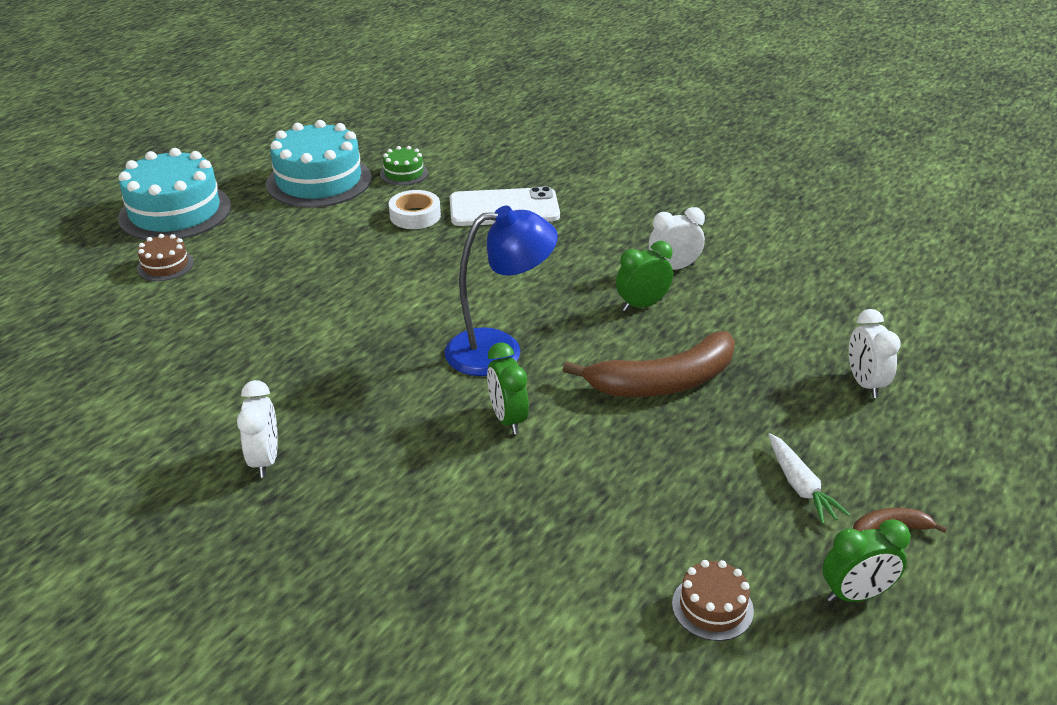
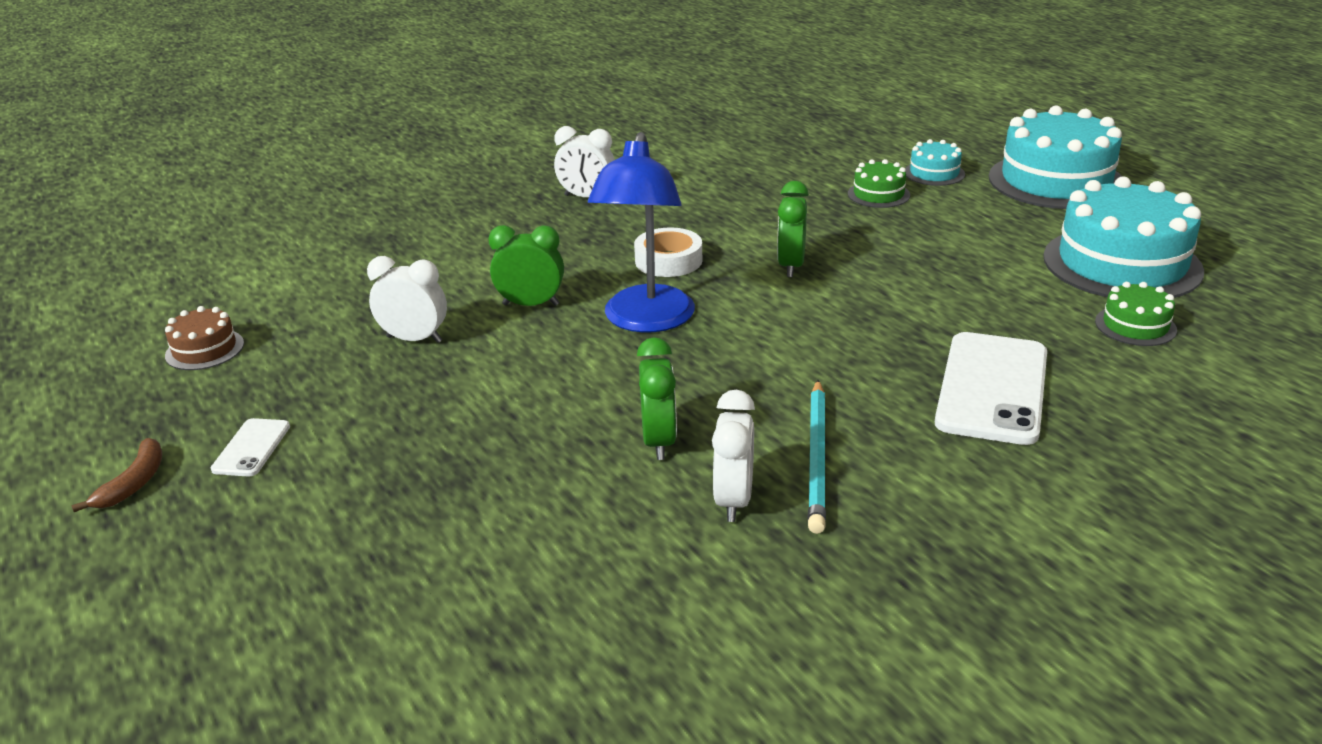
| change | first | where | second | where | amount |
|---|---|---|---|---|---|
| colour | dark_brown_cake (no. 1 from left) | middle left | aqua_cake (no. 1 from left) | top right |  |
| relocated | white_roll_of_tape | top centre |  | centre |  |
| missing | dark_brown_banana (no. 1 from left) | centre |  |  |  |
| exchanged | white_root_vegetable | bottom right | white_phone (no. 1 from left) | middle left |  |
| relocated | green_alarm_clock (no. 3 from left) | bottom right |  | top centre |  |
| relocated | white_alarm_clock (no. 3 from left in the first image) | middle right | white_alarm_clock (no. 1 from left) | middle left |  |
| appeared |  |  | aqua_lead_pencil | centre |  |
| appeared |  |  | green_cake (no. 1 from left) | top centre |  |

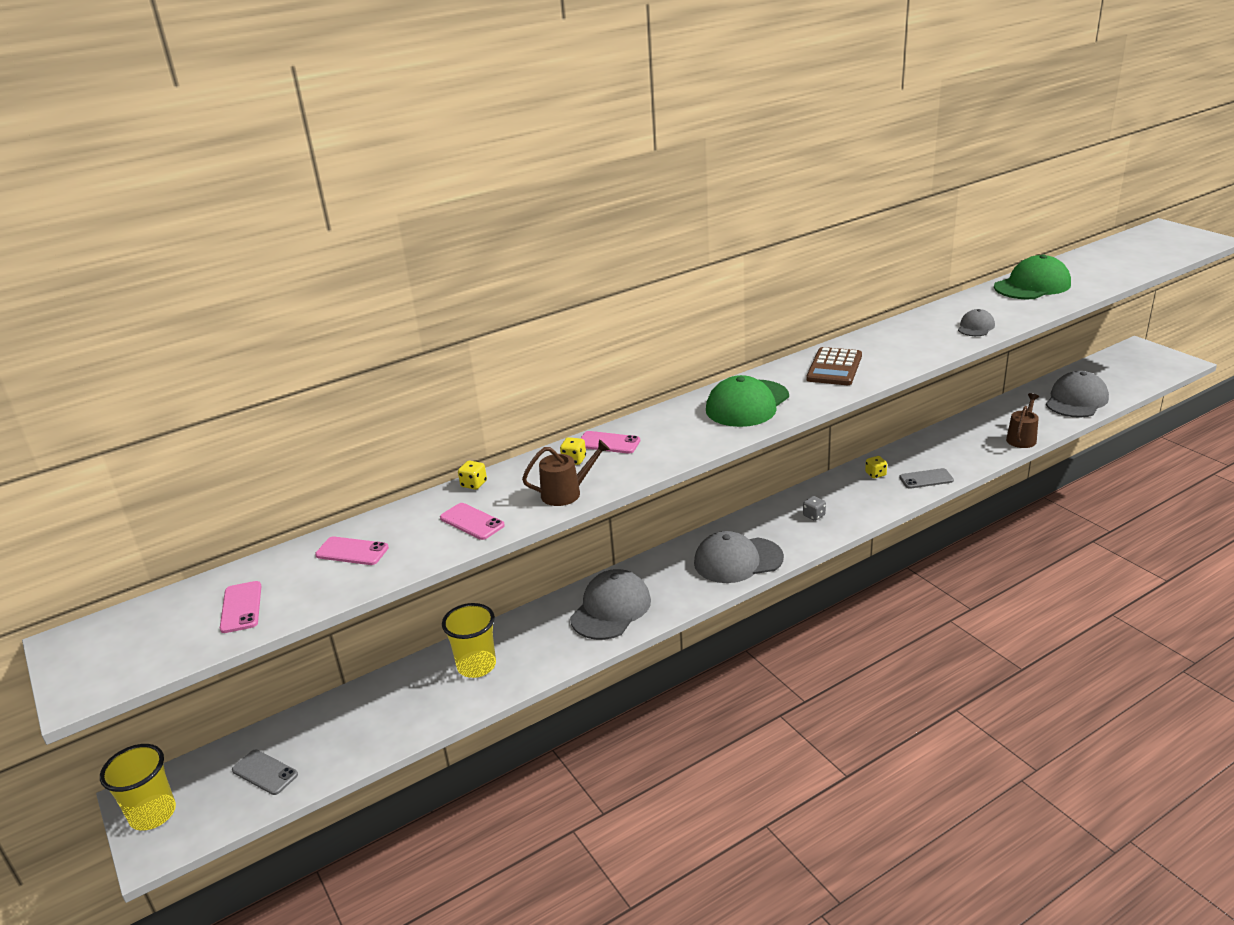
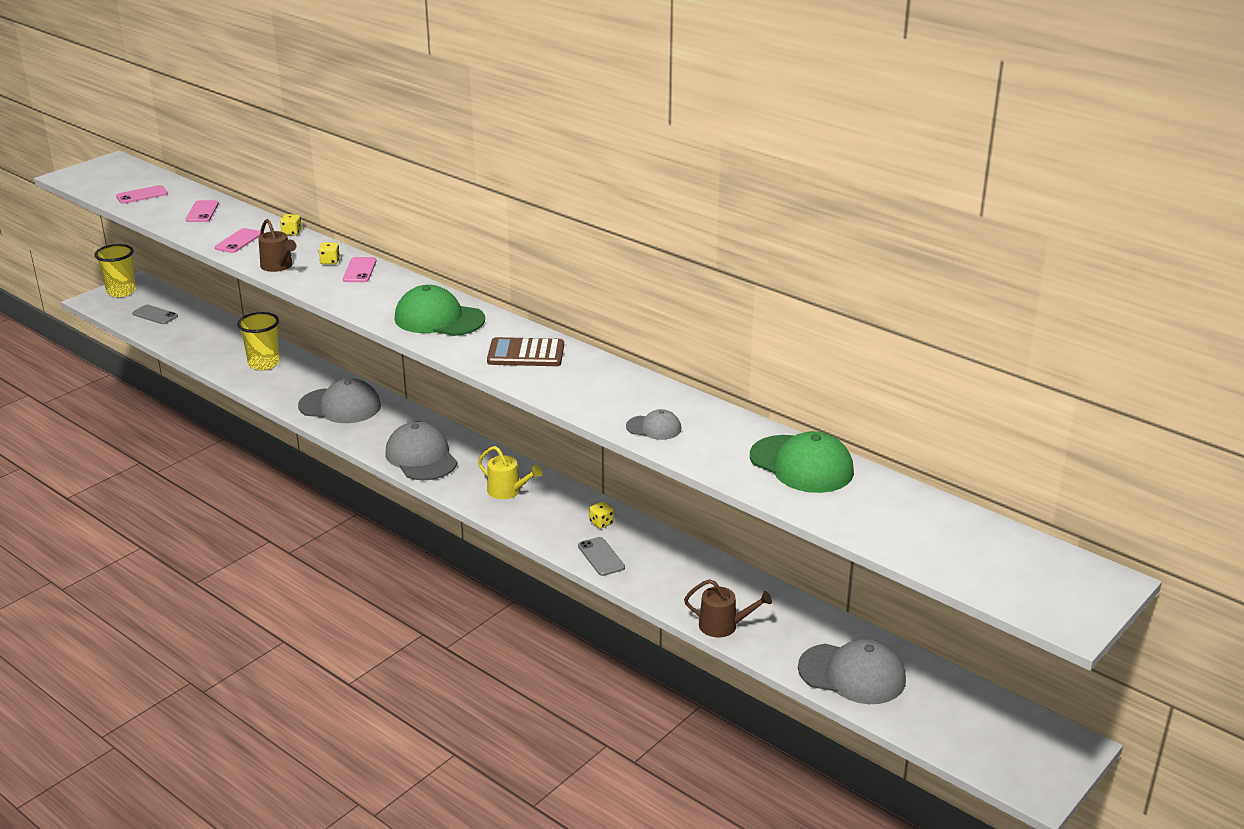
| change | first | where | second | where | amount |
|---|---|---|---|---|---|
| spun | ash-grey_phone (no. 1 from left) | bottom left |  | middle left | 75 degrees counterclockwise |
| exchanged | ash-grey_die | centre | bright_yellow_watering_pot | centre |  |

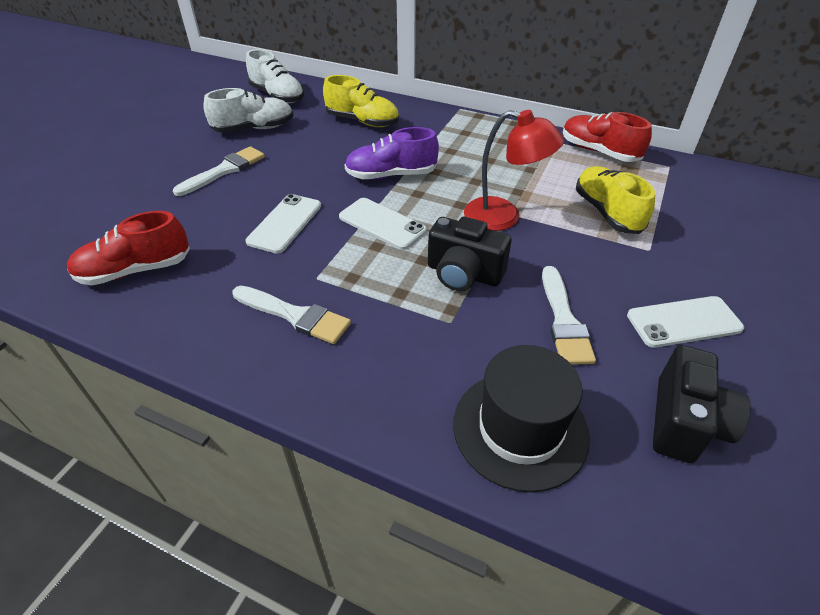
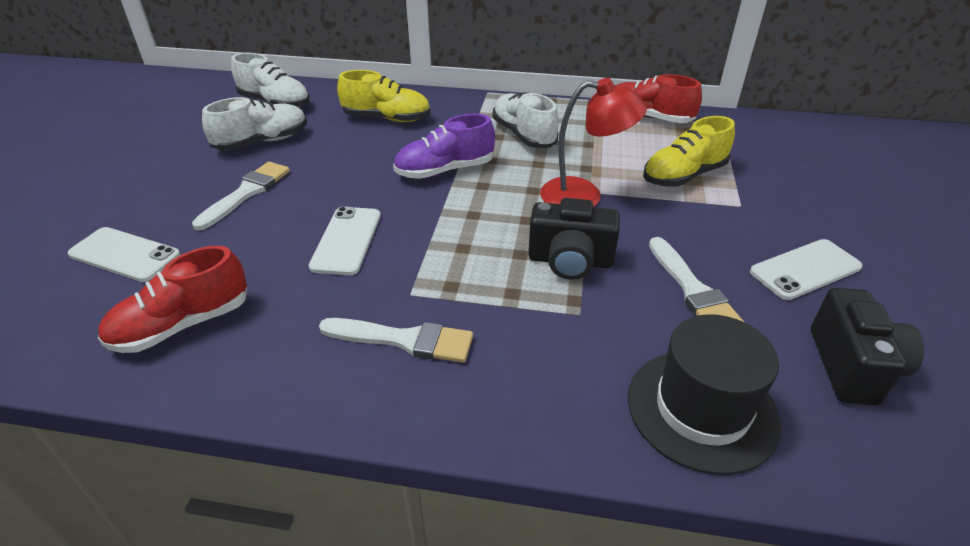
| change | first | where | second | where | amount |
|---|---|---|---|---|---|
| relocated | white_phone (no. 2 from left in the first image) | centre | white_phone (no. 1 from left) | middle left |  |
| spun | bright_yellow_sneaker (no. 2 from left) | top right |  | top right | 90 degrees counterclockwise |
| appeared |  |  | white_sneaker (no. 3 from left) | top centre |  |

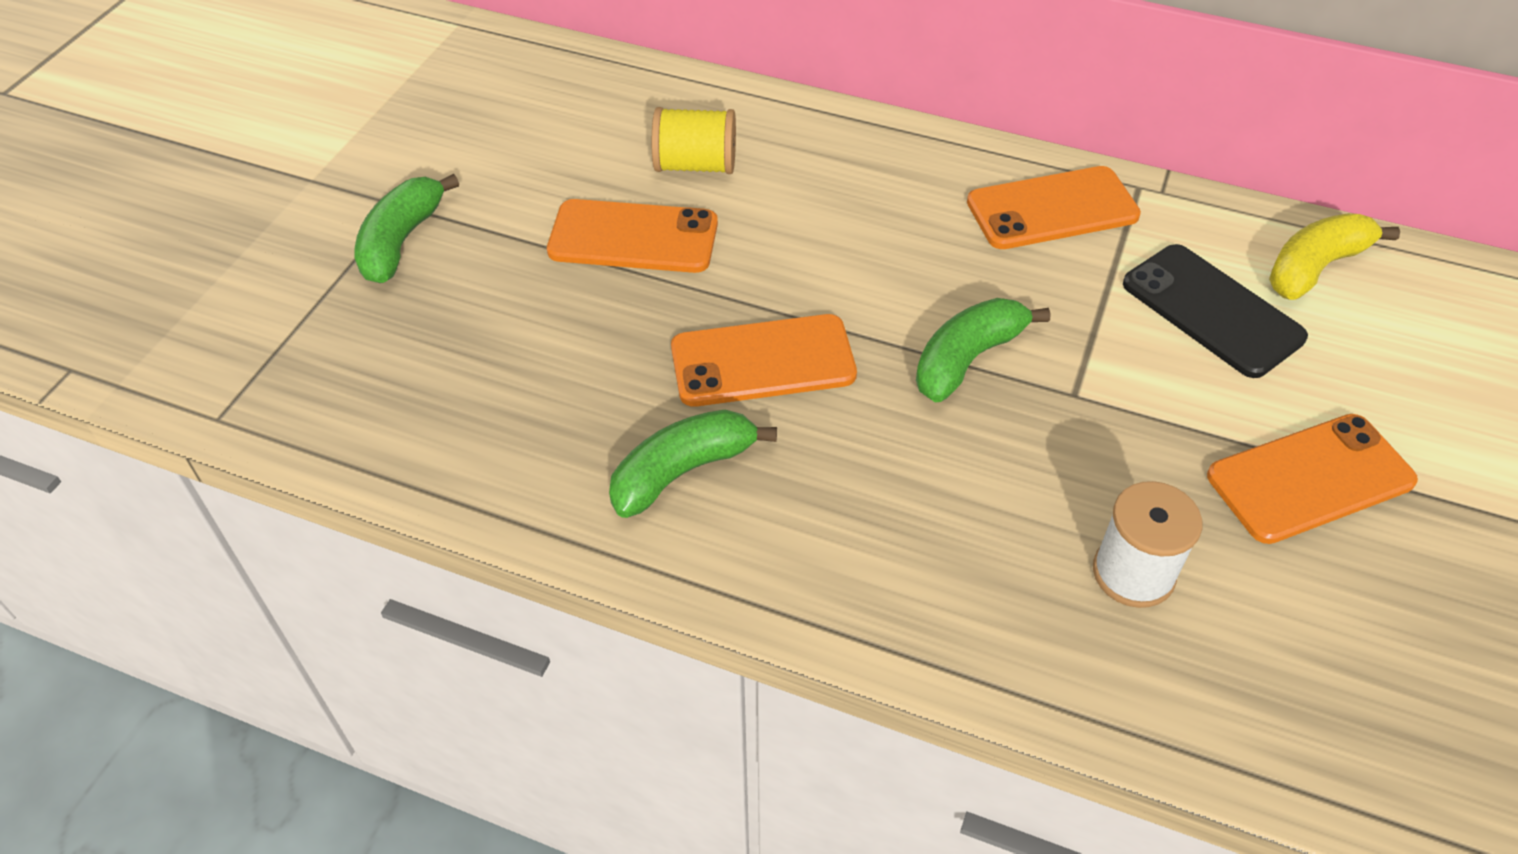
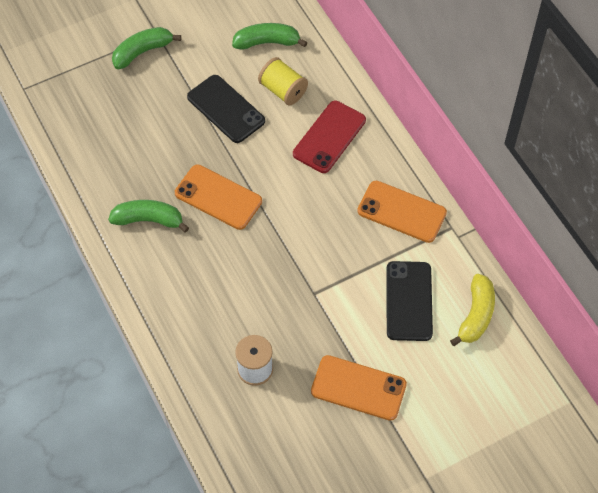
| change | first | where | second | where | amount |
|---|---|---|---|---|---|
| colour | orange_phone (no. 1 from left) | top centre | jet-black_phone (no. 1 from left) | top centre |  |
| relocated | green_banana (no. 3 from left) | centre |  | top centre |  |
| spun | bright_yellow_banana | top right |  | middle right | 105 degrees clockwise |
| appeared |  |  | crimson_phone | top centre |  |

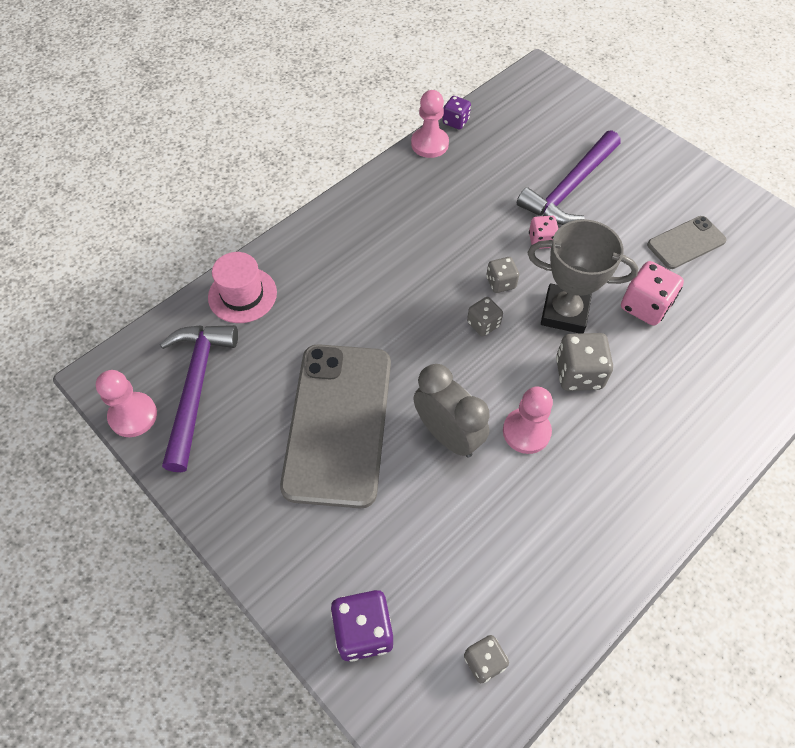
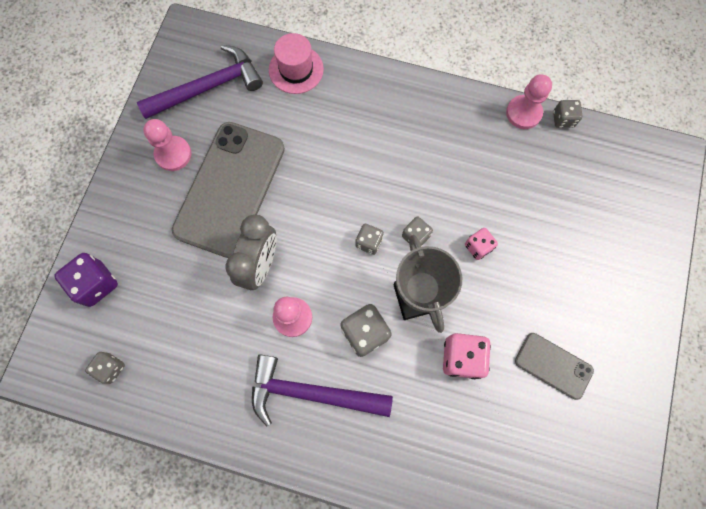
| change | first | where | second | where | amount |
|---|---|---|---|---|---|
| relocated | rosy_chess_pawn (no. 1 from left) | middle left |  | top left |  |
| spun | ash-grey_phone (no. 1 from left) | centre |  | middle left | 45 degrees counterclockwise |
| colour | royal_purple_die (no. 2 from left) | top centre | ash-grey_die (no. 5 from left) | top right |  |
| relocated | royal_purple_claw_hammer (no. 2 from left) | top right |  | bottom centre |  |

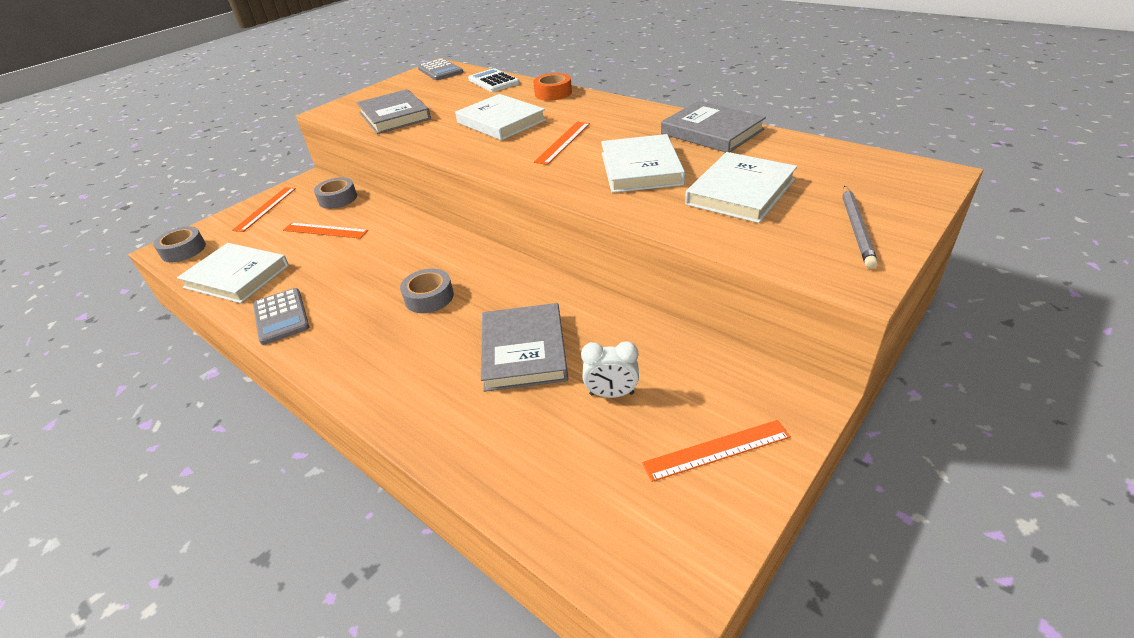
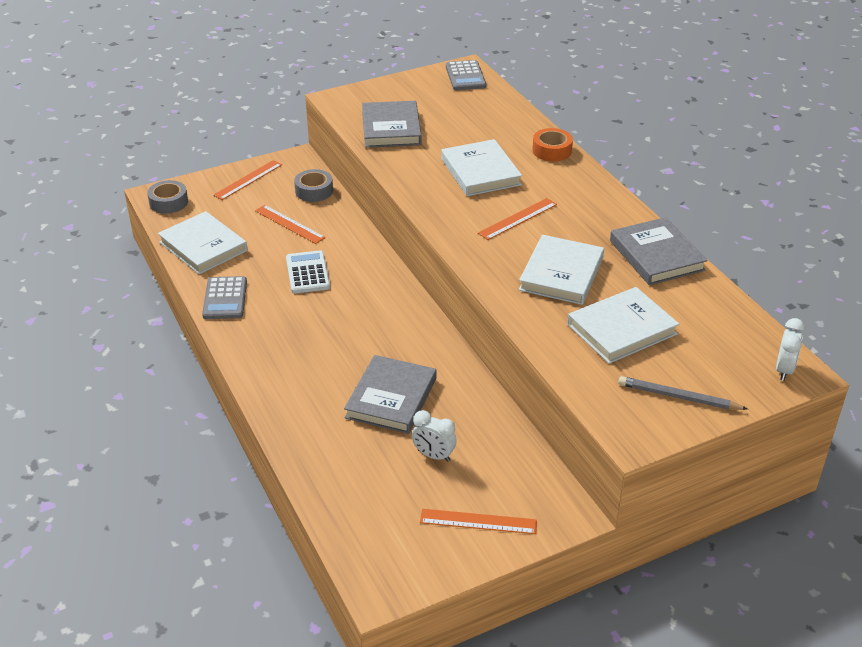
| change | first | where | second | where | amount |
|---|---|---|---|---|---|
| missing | ash-grey_roll_of_tape (no. 3 from left) | centre |  |  |  |
| relocated | white_calculator | top centre |  | centre |  |
| spun | ash-grey_lead_pencil | middle right |  | middle right | 75 degrees clockwise |
| appeared |  |  | white_alarm_clock (no. 2 from left) | middle right |  |

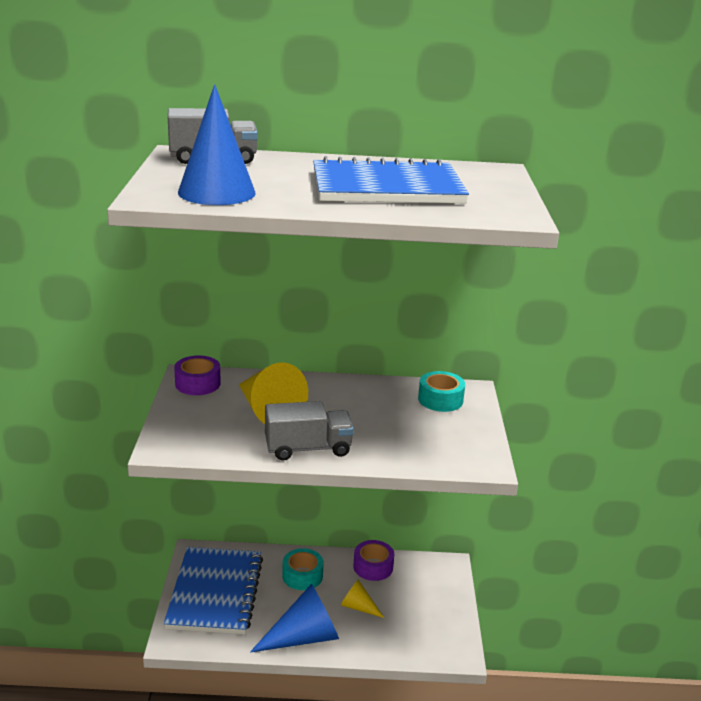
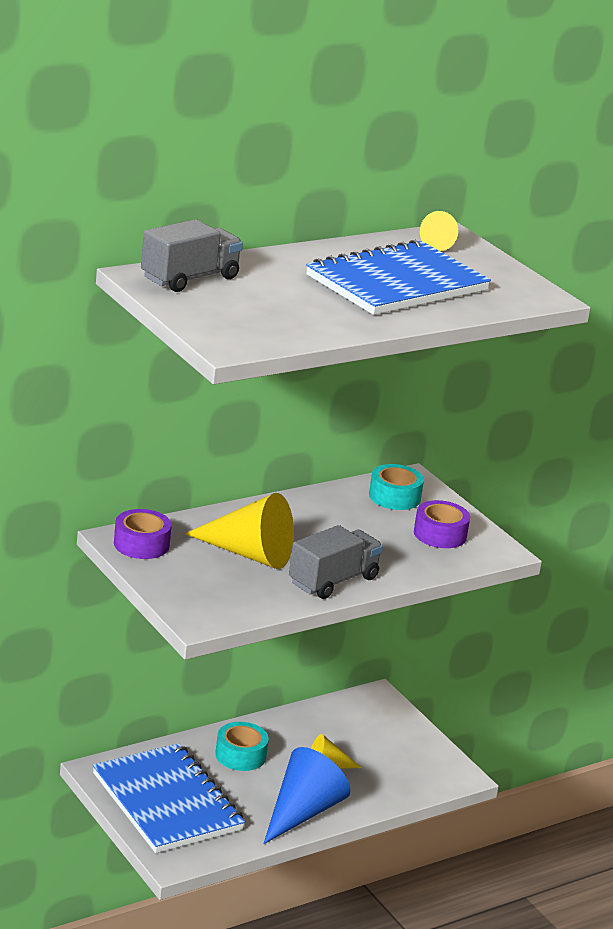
| change | first | where | second | where | amount |
|---|---|---|---|---|---|
| missing | blue_cone_shape (no. 1 from left) | top left |  |  |  |
| relocated | royal_purple_roll_of_tape (no. 2 from left) | bottom centre |  | middle right |  |
| appeared |  |  | bright_yellow_cone_shape (no. 3 from left) | top right |  |

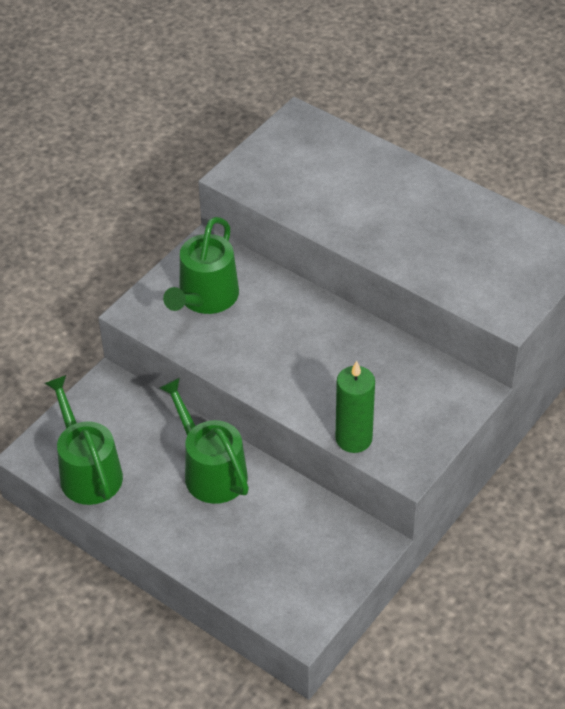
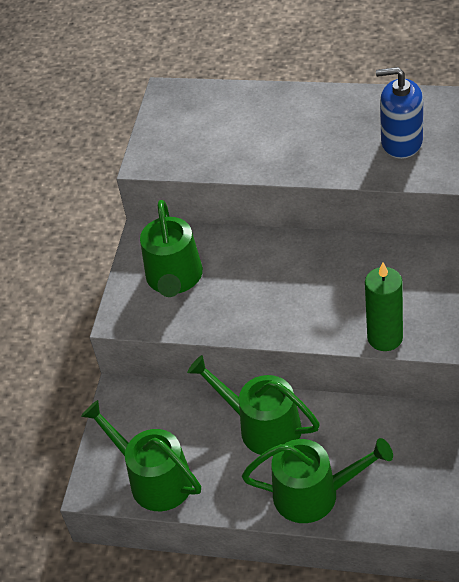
| change | first | where | second | where | amount |
|---|---|---|---|---|---|
| appeared |  |  | green_watering_pot (no. 4 from left) | bottom right |  |
| appeared |  |  | blue_soap_pump | top right |  |

